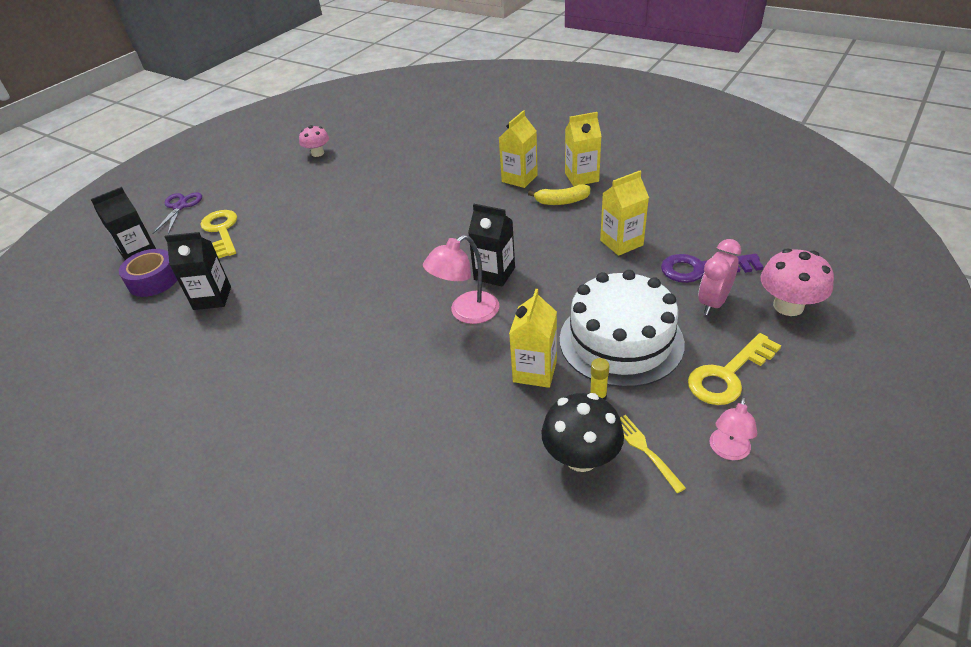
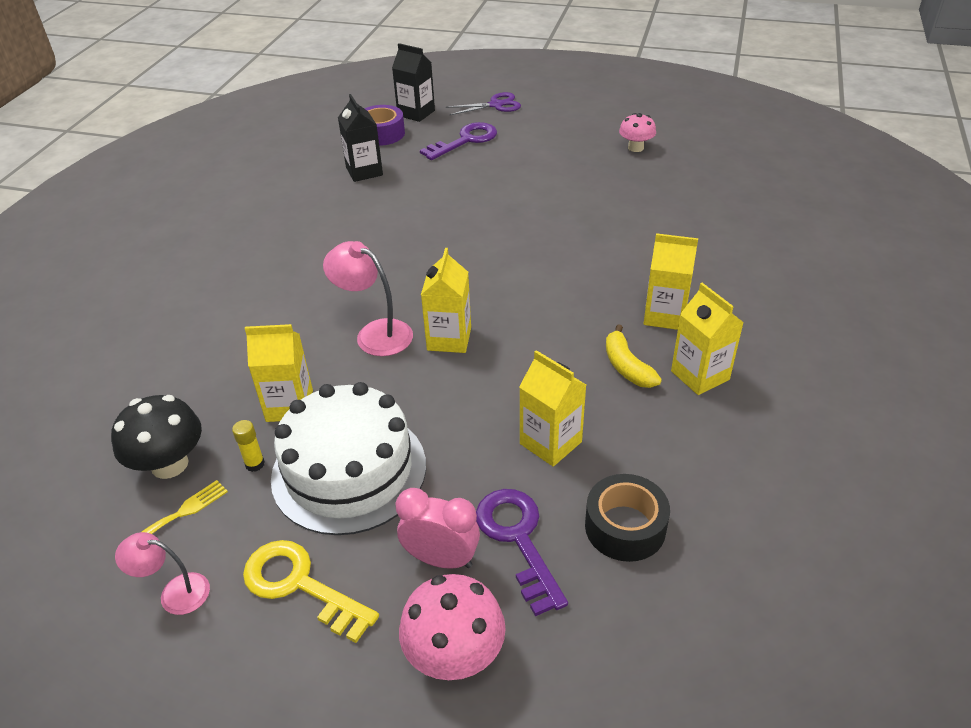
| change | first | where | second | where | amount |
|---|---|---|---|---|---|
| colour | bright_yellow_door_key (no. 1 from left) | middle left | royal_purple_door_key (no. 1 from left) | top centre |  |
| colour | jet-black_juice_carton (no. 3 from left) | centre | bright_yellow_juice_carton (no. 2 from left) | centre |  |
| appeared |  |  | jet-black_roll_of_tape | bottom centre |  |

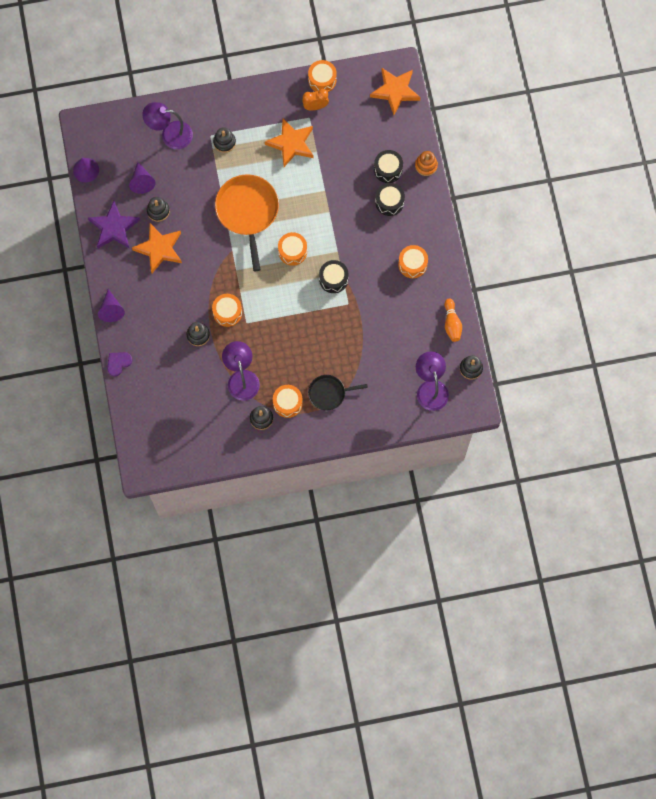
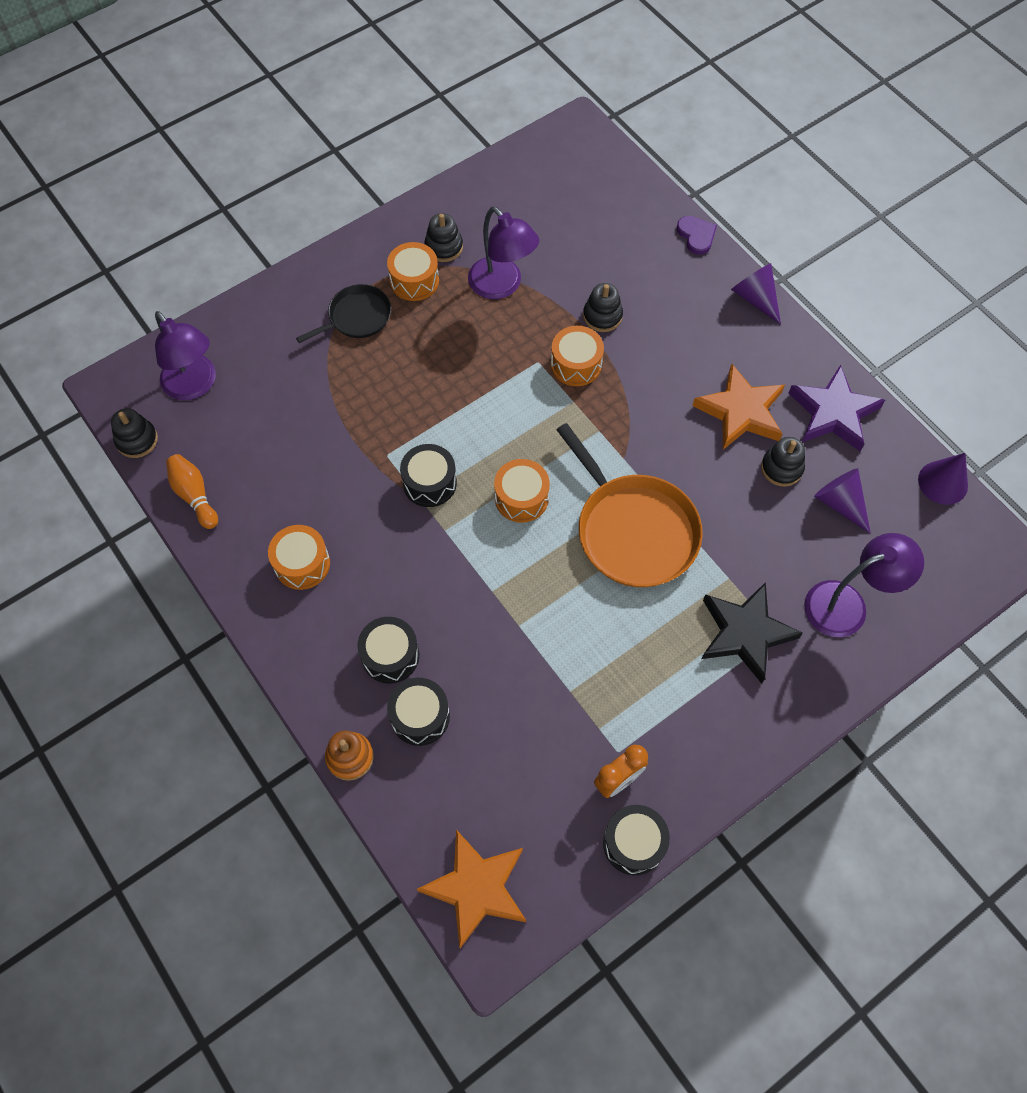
| change | first | where | second | where | amount |
|---|---|---|---|---|---|
| spun | royal_purple_love_heart | middle left |  | top right | 45 degrees counterclockwise |
| exchanged | jet-black_stacking_toy (no. 3 from left) | top centre | jet-black_five-pointed_star | middle right |  |
| missing | orange_five-pointed_star (no. 2 from left) | top centre |  |  |  |
| colour | orange_snare_drum (no. 4 from left) | top centre | jet-black_snare_drum (no. 4 from left) | bottom centre |  |

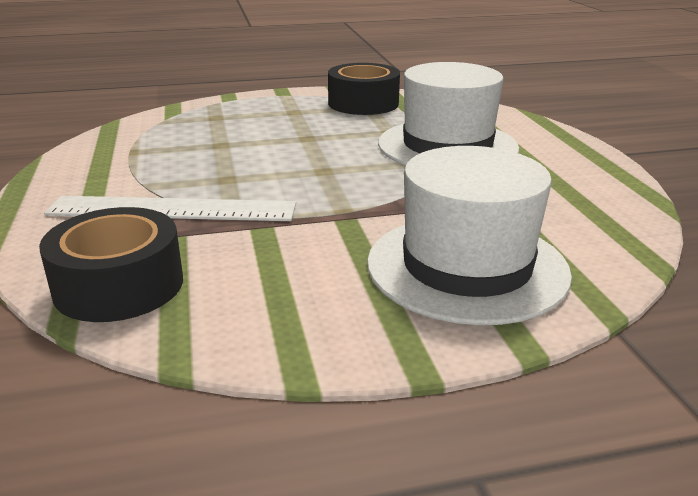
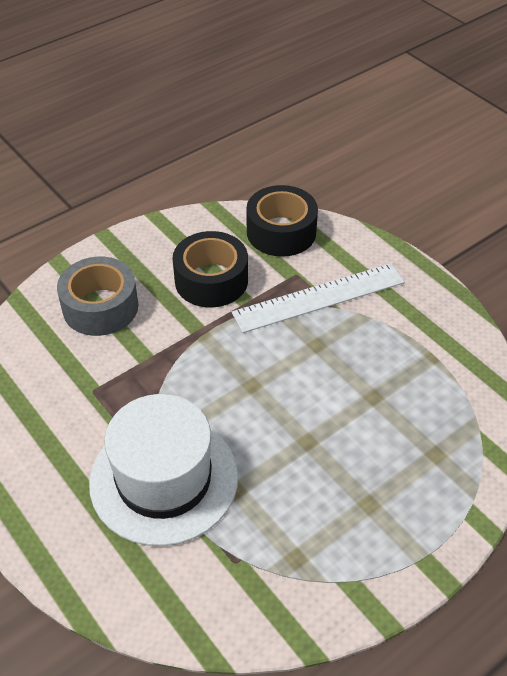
| change | first | where | second | where | amount |
|---|---|---|---|---|---|
| relocated | jet-black_roll_of_tape (no. 2 from left in the first image) | top centre | jet-black_roll_of_tape (no. 1 from left) | centre |  |
| exchanged | white_hat (no. 2 from left) | middle right | ash-grey_roll_of_tape | middle left |  |

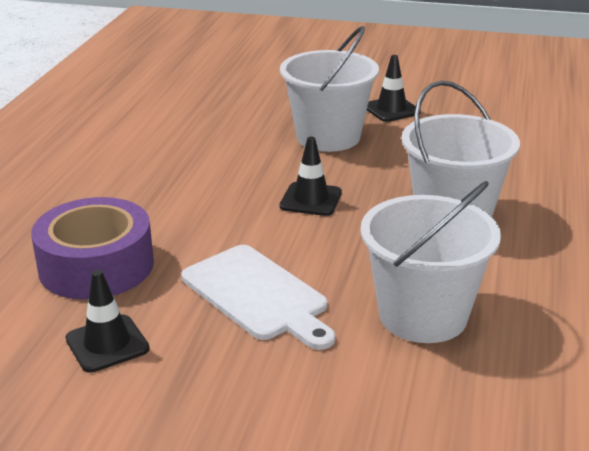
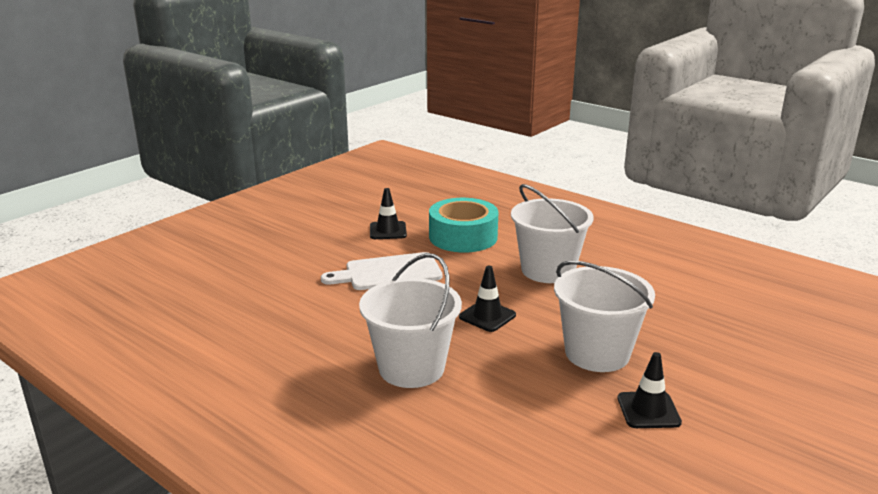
| change | first | where | second | where | amount |
|---|---|---|---|---|---|
| colour | royal_purple_roll_of_tape | middle left | aqua_roll_of_tape | centre |  |
| relocated | white_bucket (no. 2 from left) | middle right |  | centre |  |

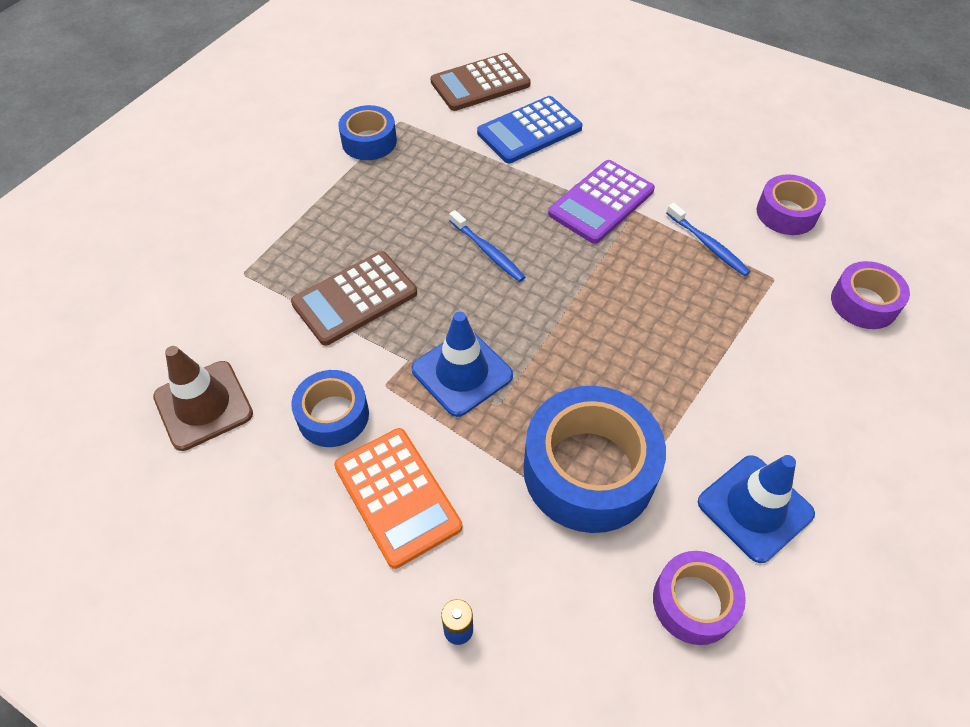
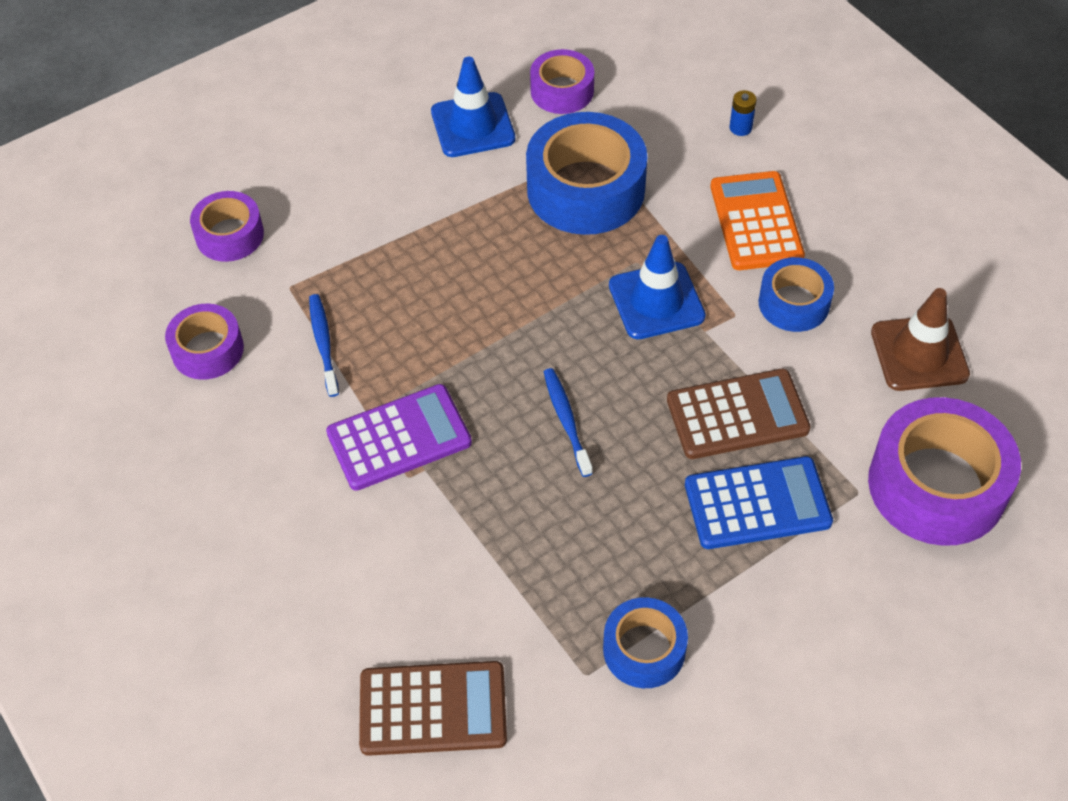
| change | first | where | second | where | amount |
|---|---|---|---|---|---|
| relocated | blue_calculator | top centre |  | middle right |  |
| appeared |  |  | royal_purple_roll_of_tape (no. 4 from left) | middle right |  |

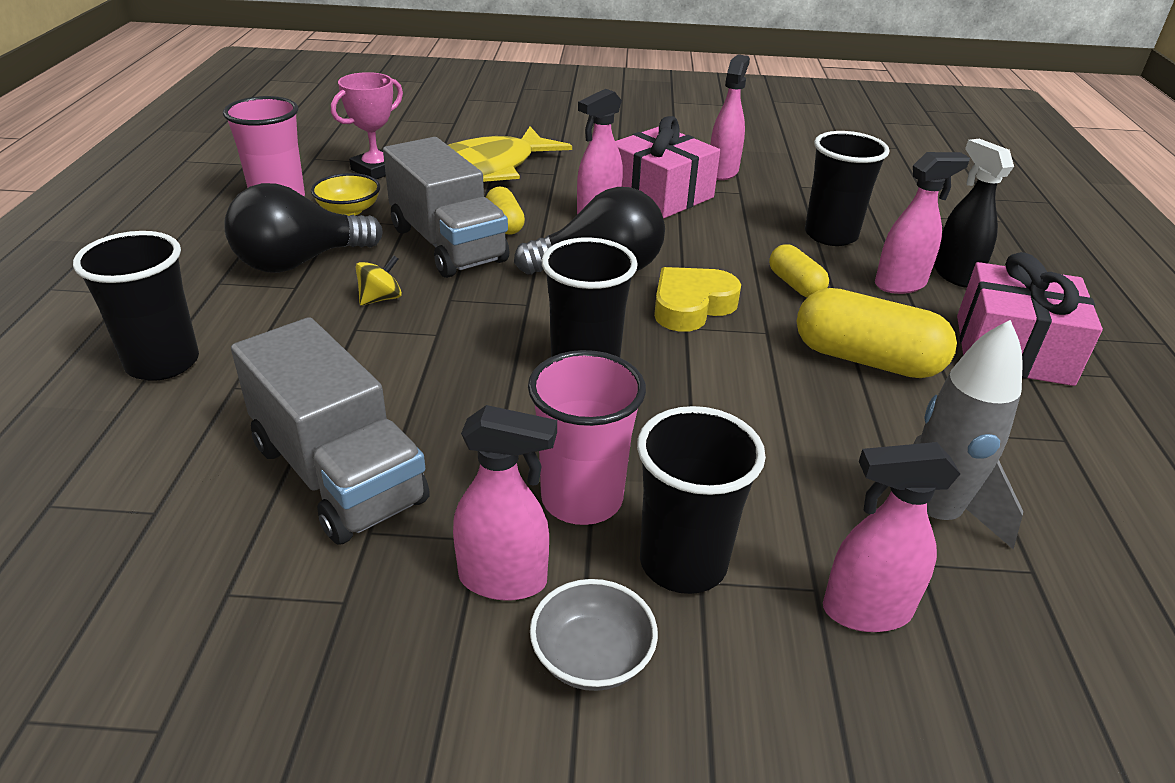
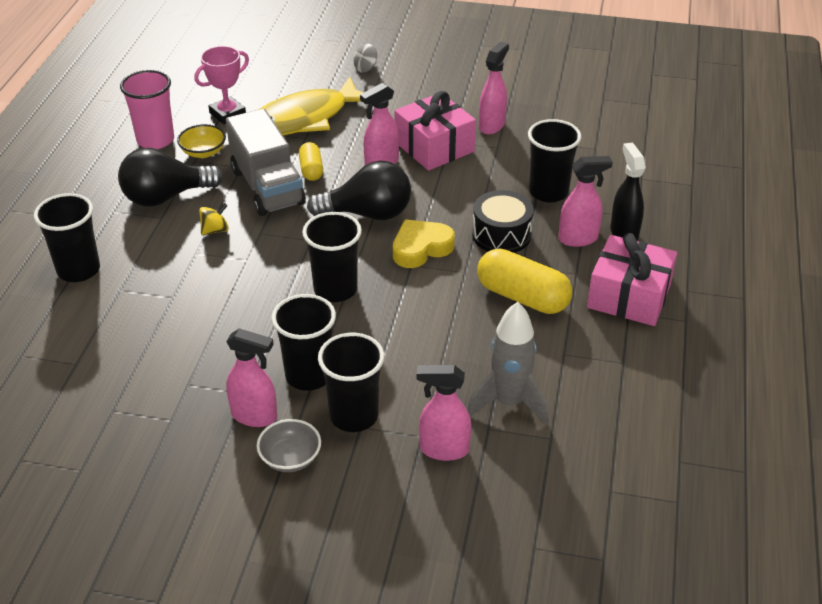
| change | first | where | second | where | amount |
|---|---|---|---|---|---|
| missing | ash-grey_truck (no. 1 from left) | middle left |  |  |  |
| colour | rosy_beaker (no. 2 from left) | centre | jet-black_beaker (no. 2 from left) | centre |  |
| exchanged | bright_yellow_pill (no. 2 from left) | middle right | jet-black_snare_drum | centre |  |
| appeared |  |  | ash-grey_whirligig | top centre |  |

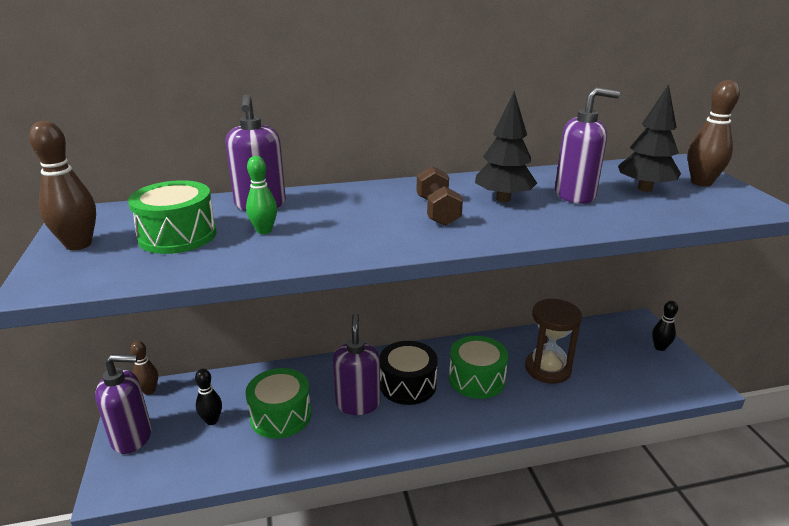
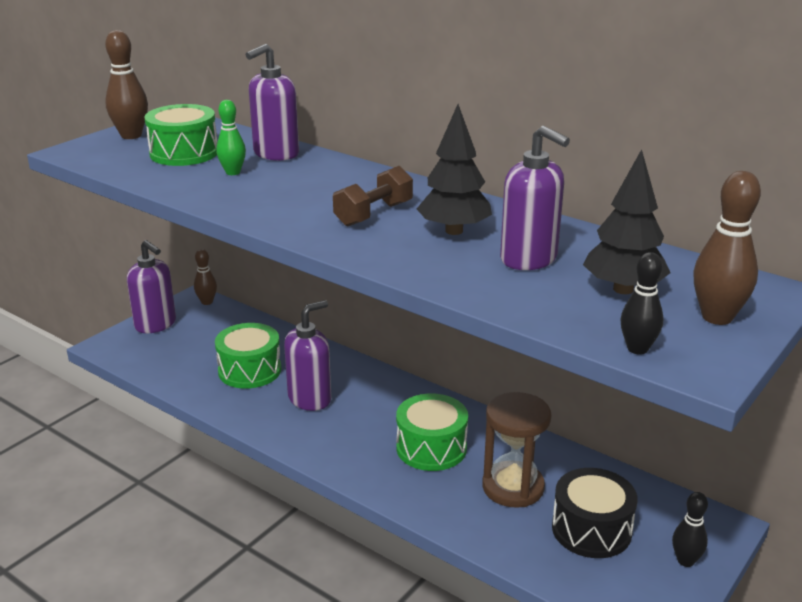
| change | first | where | second | where | amount |
|---|---|---|---|---|---|
| relocated | jet-black_tenpin (no. 1 from left) | bottom left |  | middle right |  |
| relocated | jet-black_snare_drum | bottom centre |  | bottom right |  |

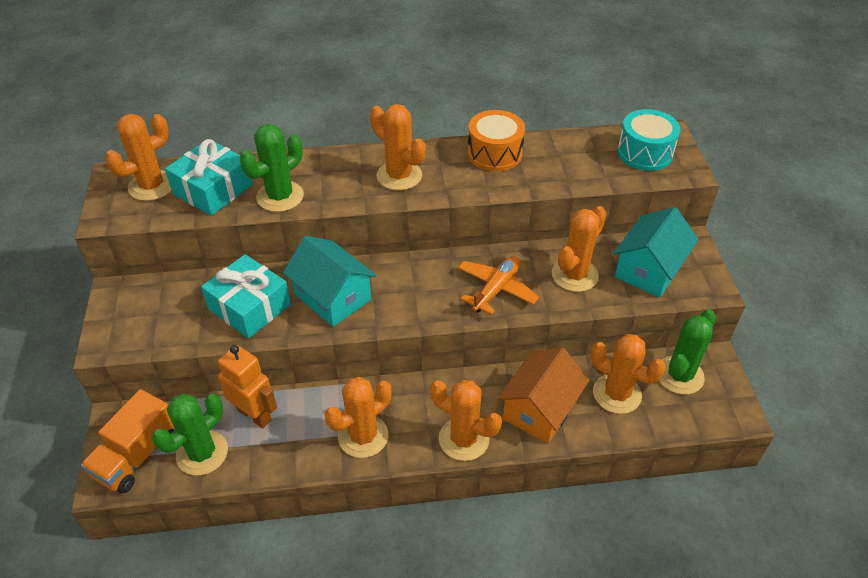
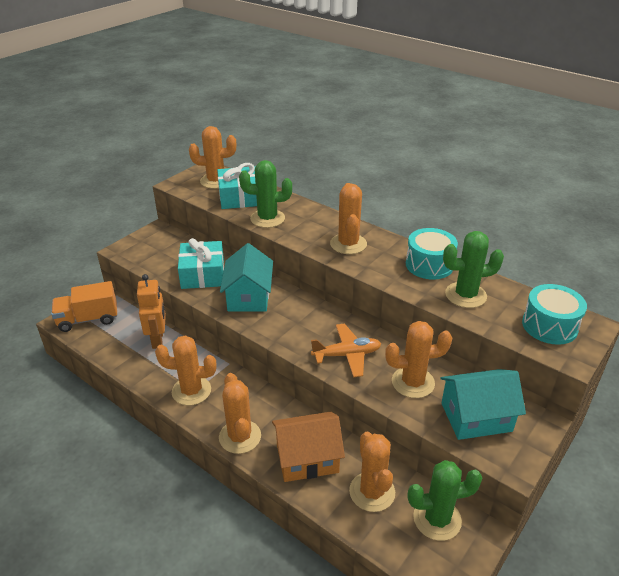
| change | first | where | second | where | amount |
|---|---|---|---|---|---|
| relocated | green_saguaro_cactus (no. 1 from left in the first image) | bottom left | green_saguaro_cactus (no. 3 from left) | middle right |  |
| colour | orange_snare_drum | top centre | aqua_snare_drum (no. 1 from left) | middle right |  |

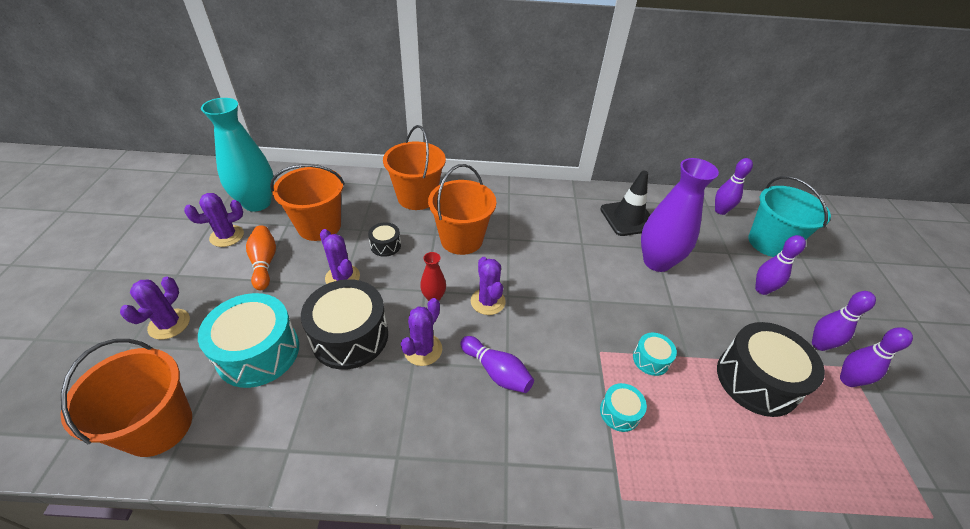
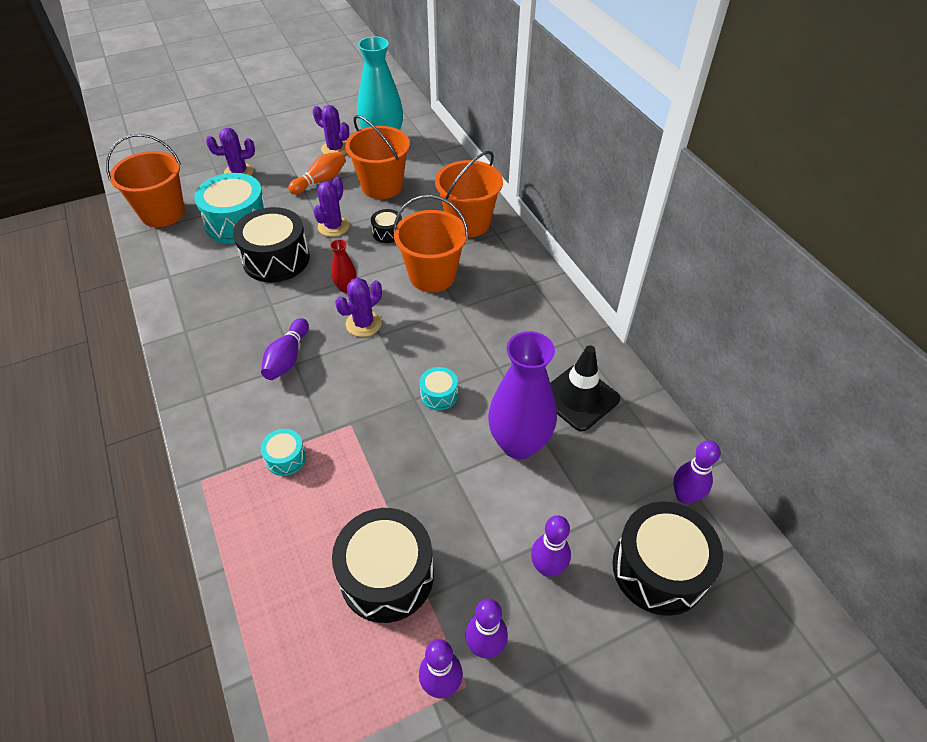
| change | first | where | second | where | amount |
|---|---|---|---|---|---|
| missing | royal_purple_saguaro_cactus (no. 4 from left) | centre |  |  |  |
| relocated | aqua_snare_drum (no. 3 from left) | bottom right |  | centre |  |
| exchanged | aqua_bucket | middle right | jet-black_snare_drum (no. 4 from left) | bottom right |  |

